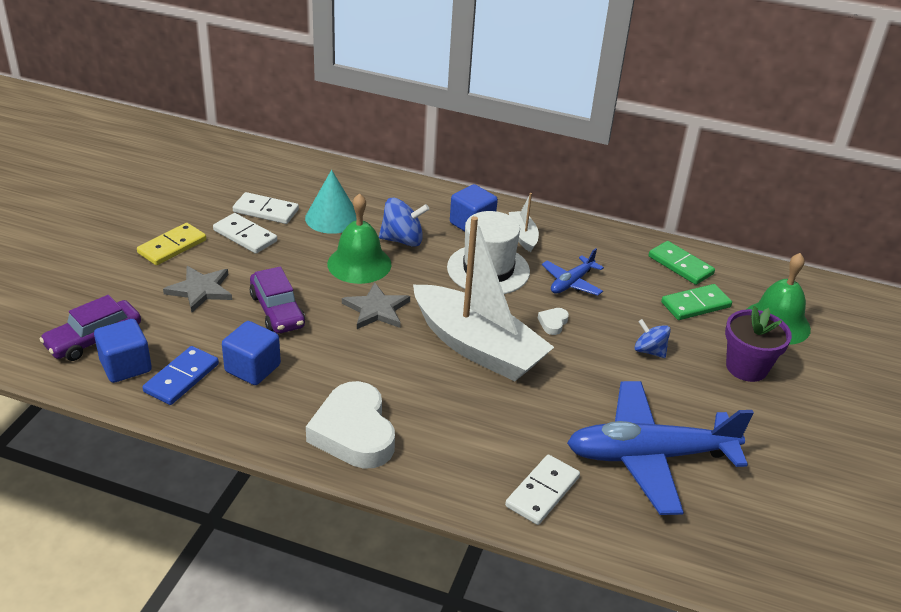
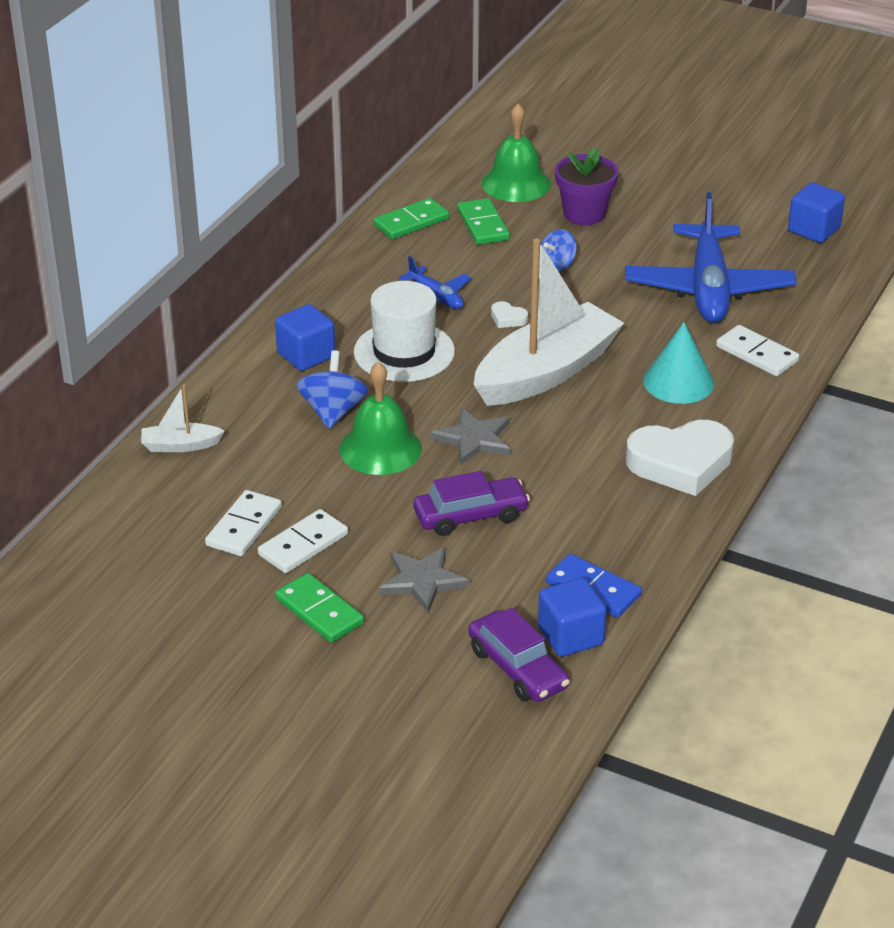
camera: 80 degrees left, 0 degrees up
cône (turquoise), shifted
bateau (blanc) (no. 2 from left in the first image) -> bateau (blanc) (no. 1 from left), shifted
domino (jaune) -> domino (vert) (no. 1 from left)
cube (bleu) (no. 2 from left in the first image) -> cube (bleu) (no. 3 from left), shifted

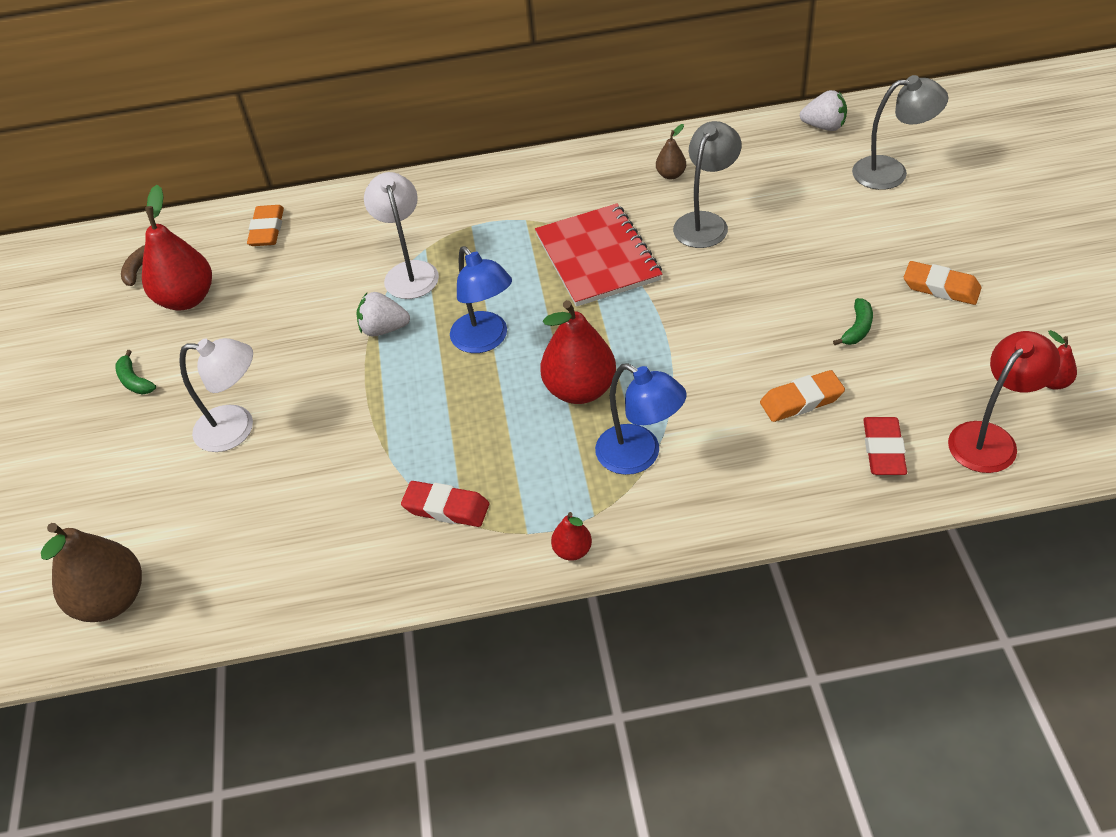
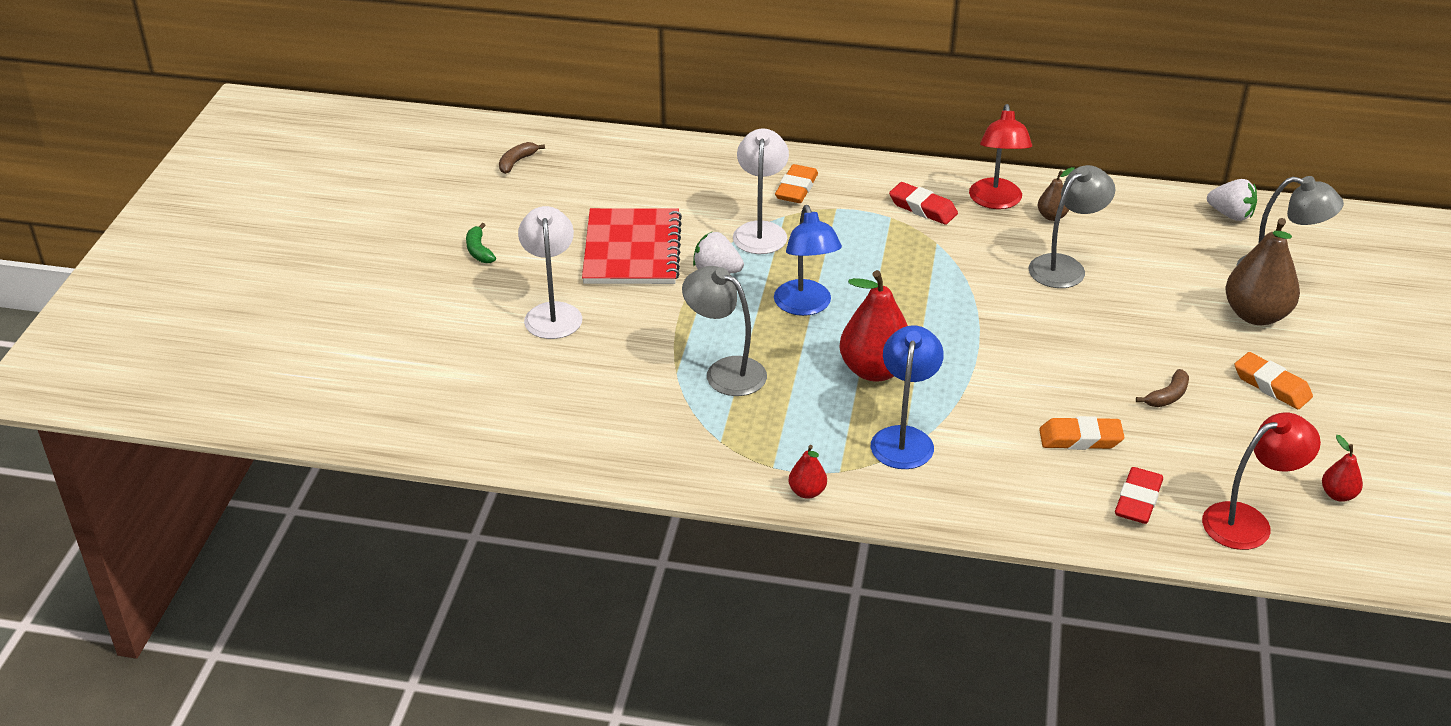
camera: 15 degrees right, 10 degrees down
poire (rouge) (no. 1 from left) -> none
carnet (rouge), shifted
gomme (orange) (no. 1 from left), shifted
banane (vert) (no. 2 from left) -> banane (marron) (no. 2 from left)
lampe (blanc) (no. 1 from left), 120 degrees counterclockwise
lampe (bleu) (no. 2 from left), 135 degrees counterclockwise
gomme (rouge) (no. 1 from left), shifted
poire (marron) (no. 1 from left in the first image) -> poire (marron) (no. 2 from left), shifted
none -> lampe (rouge) (no. 1 from left)
none -> lampe (gris) (no. 1 from left)

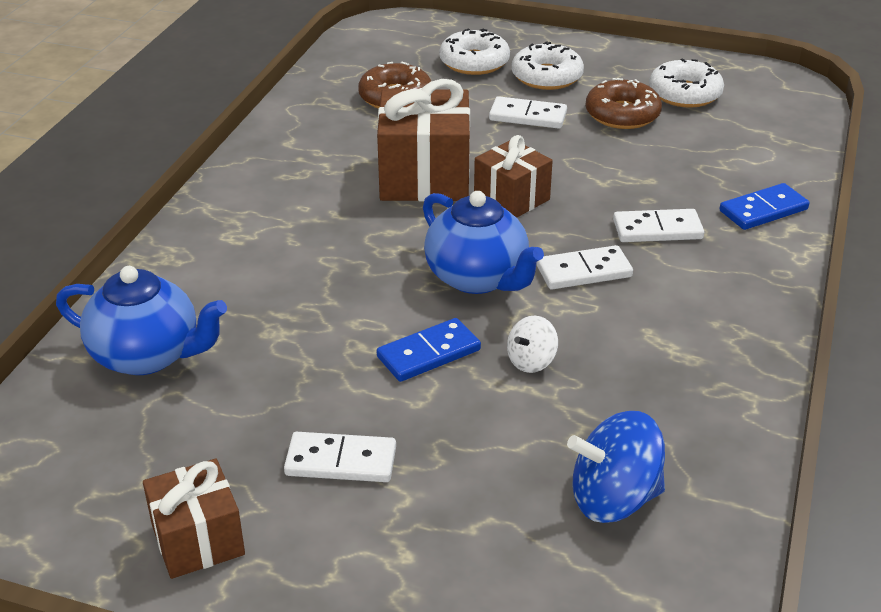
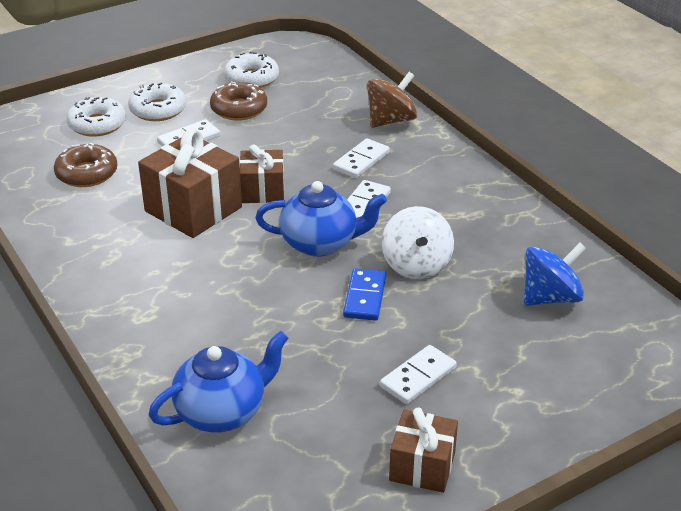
camera: 50 degrees left, 0 degrees up
domino (bleu) (no. 2 from left) -> toupie (marron)
toupie (blanc), x1.80
toupie (bleu), 150 degrees counterclockwise

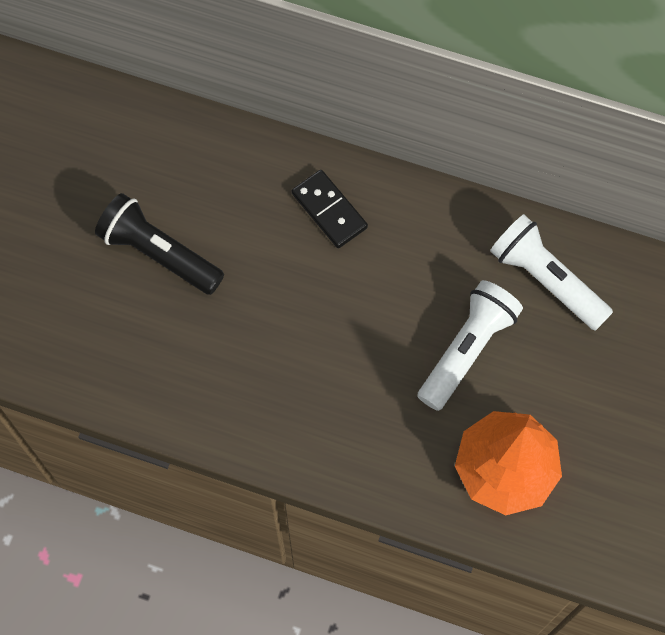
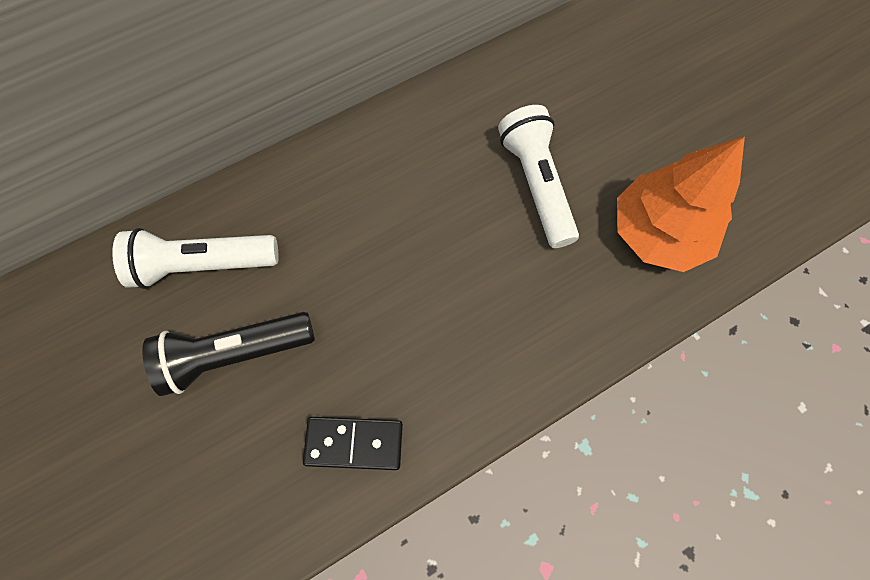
camera: 50 degrees left, 0 degrees up
domino (noir), shifted
lampe de poche (blanc) (no. 2 from left in the first image) -> lampe de poche (blanc) (no. 1 from left), shifted

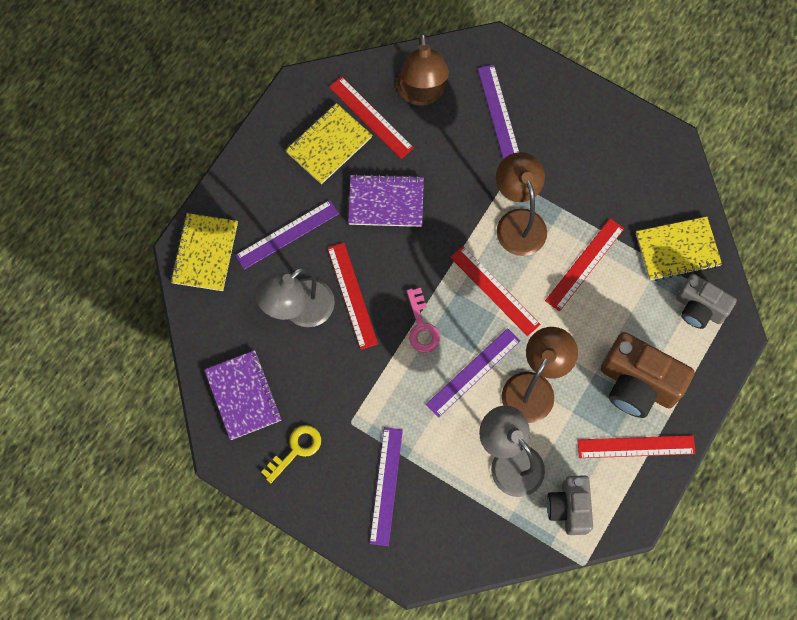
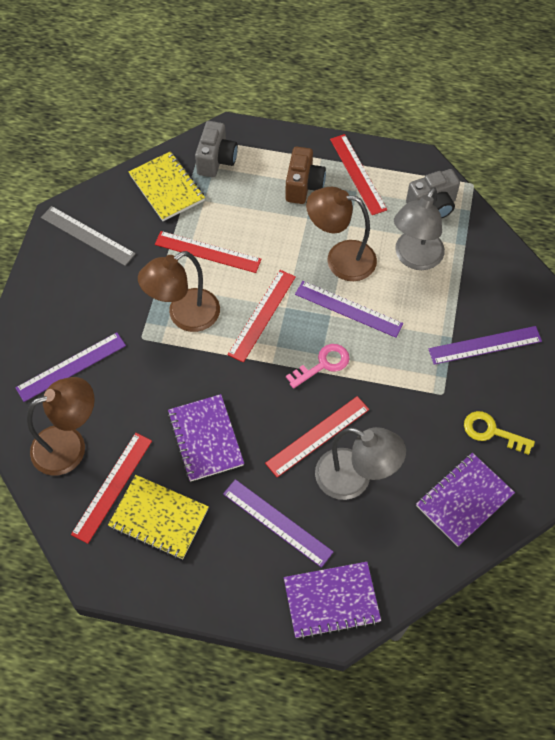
camera: 110 degrees left, 10 degrees down
carnet (jaune) (no. 1 from left) -> carnet (violet) (no. 2 from left)
appareil photo (marron), x0.65
none -> règle (gris)

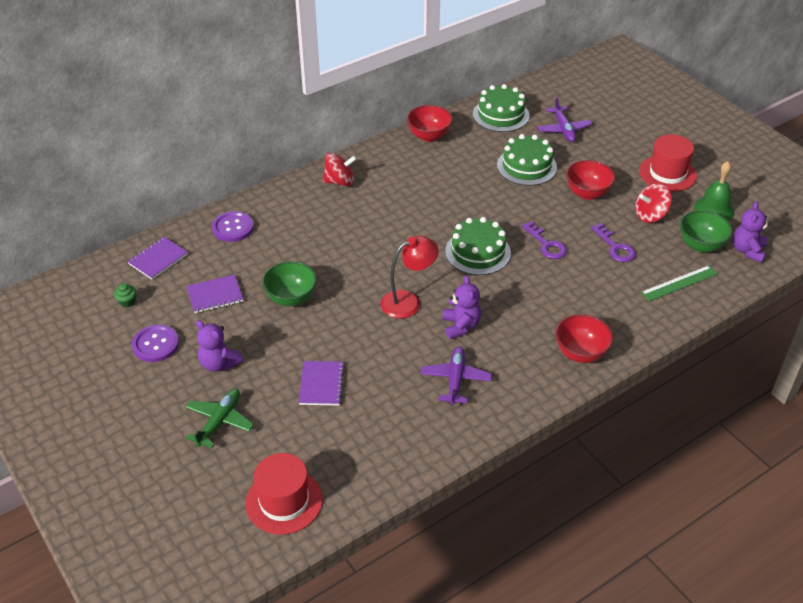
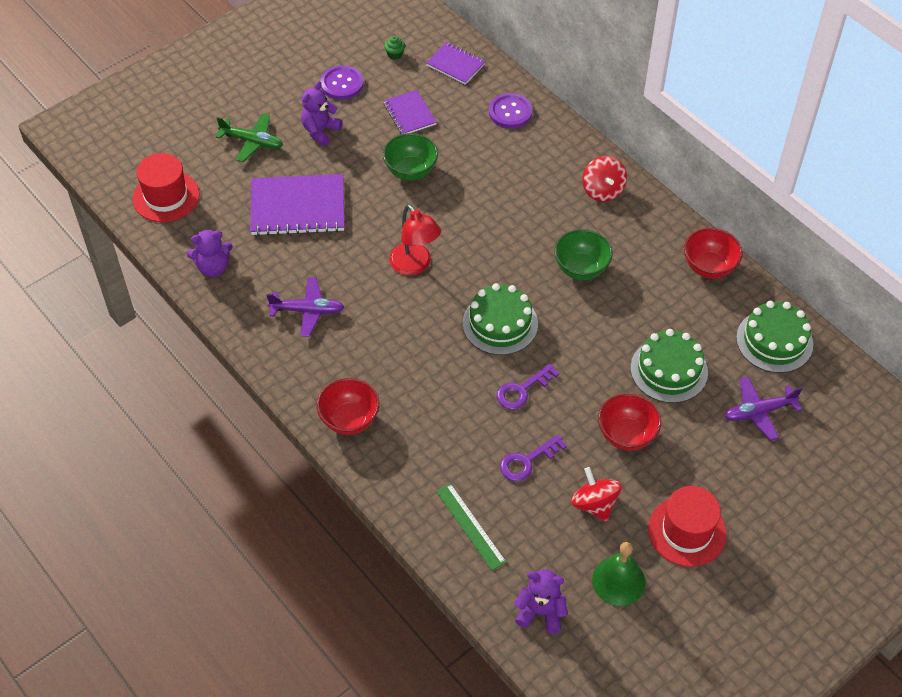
camera: 85 degrees right, 10 degrees up
bol (vert) (no. 2 from left), shifted
ours en peluche (violet) (no. 2 from left in the first image) -> ours en peluche (violet) (no. 1 from left), shifted
carnet (violet) (no. 3 from left in the first image) -> carnet (violet) (no. 1 from left), x1.78

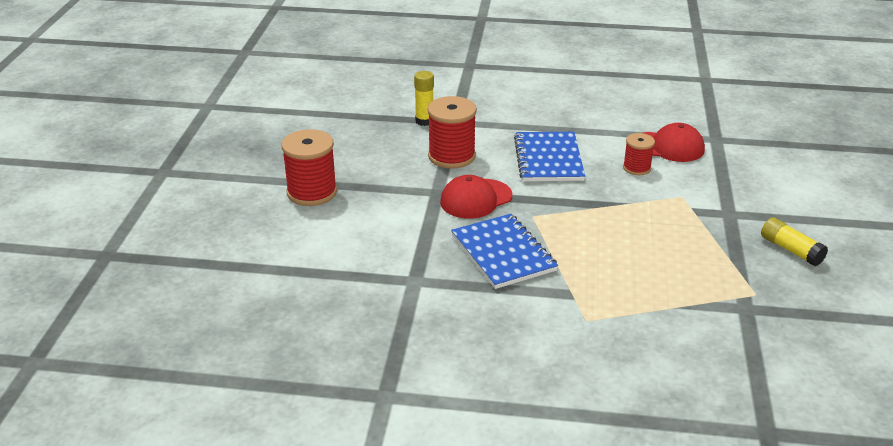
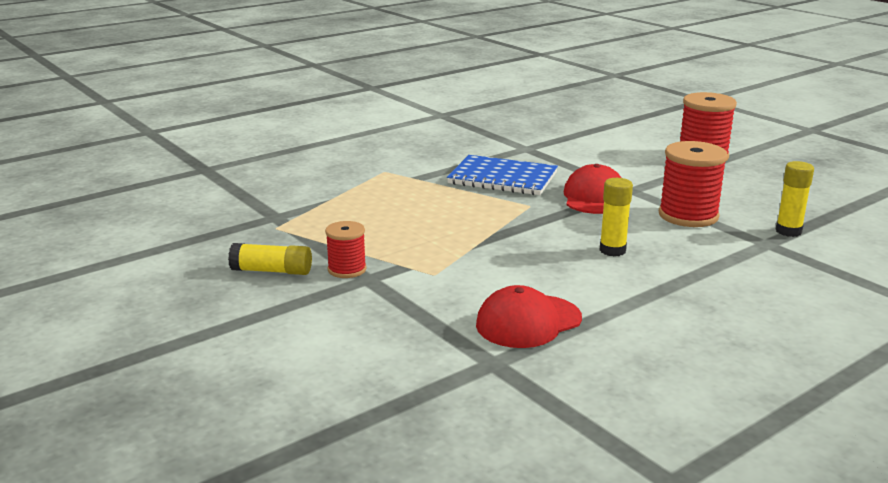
camera: 135 degrees right, 10 degrees down
carnet (bleu) (no. 2 from left) -> bâton de colle (jaune) (no. 2 from left)
bobine (rouge) (no. 3 from left in the first image) -> bobine (rouge) (no. 1 from left), shifted

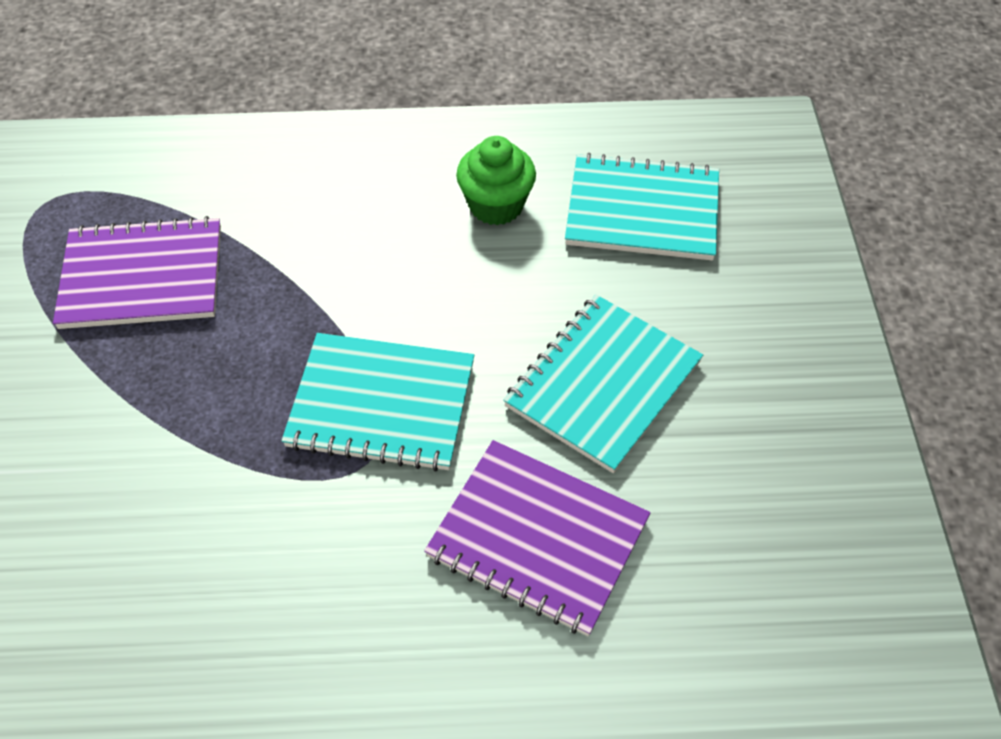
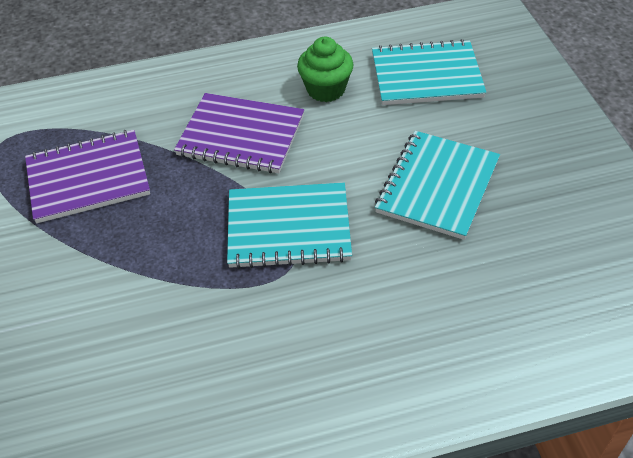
camera: 10 degrees left, 5 degrees down
carnet (violet) (no. 2 from left), shifted

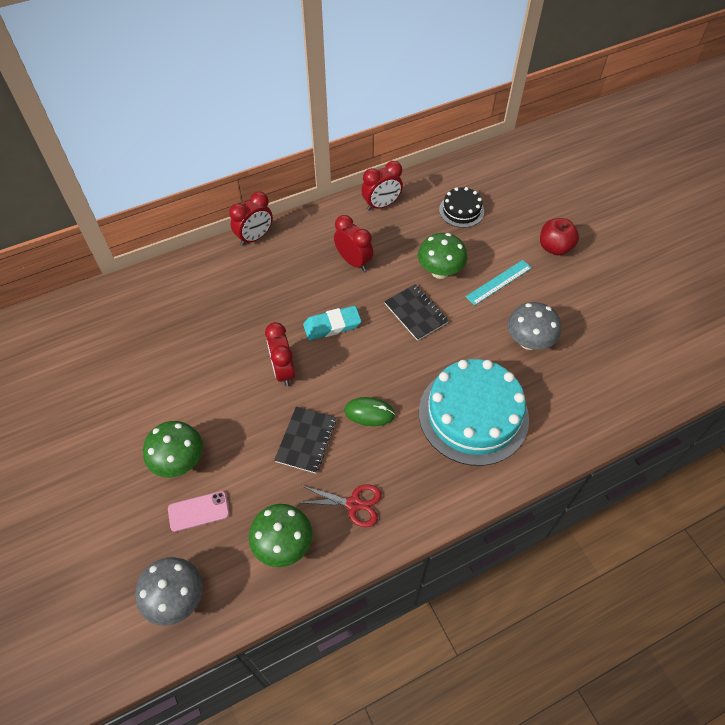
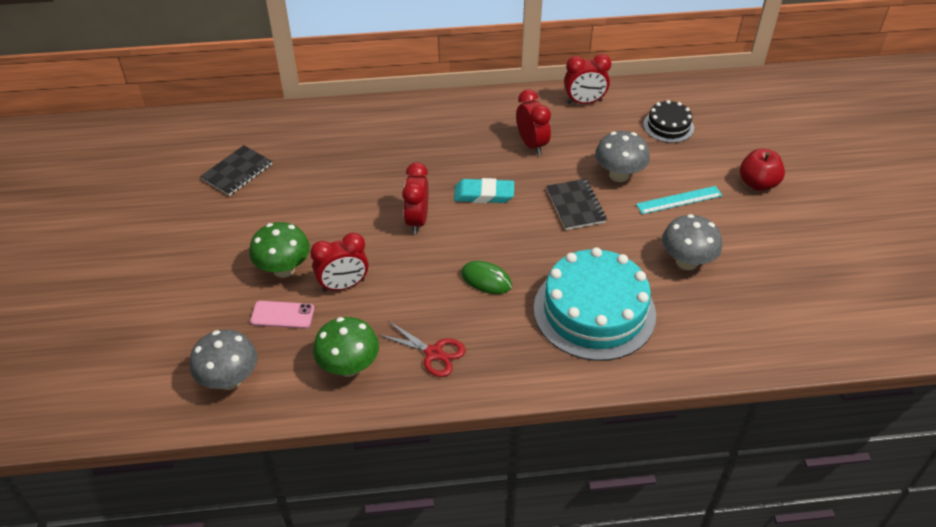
camera: 20 degrees right, 10 degrees down
réveil (rouge) (no. 1 from left), shifted
champignon (vert) (no. 3 from left) -> champignon (gris) (no. 2 from left)
carnet (noir) (no. 1 from left), shifted

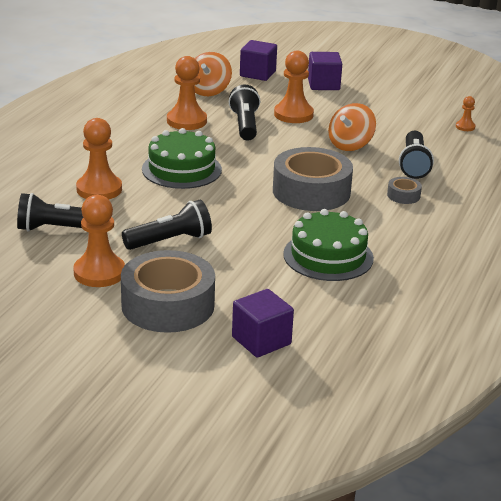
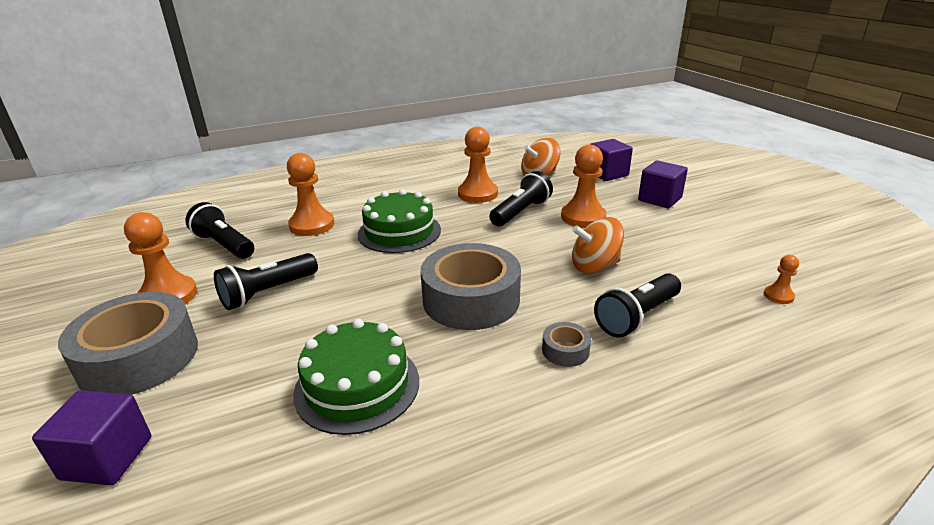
camera: 45 degrees right, 0 degrees up
lampe de poche (noir) (no. 2 from left), 120 degrees clockwise

